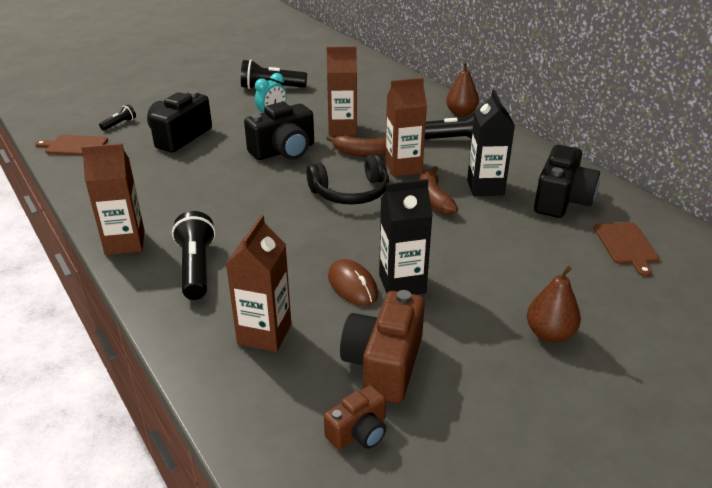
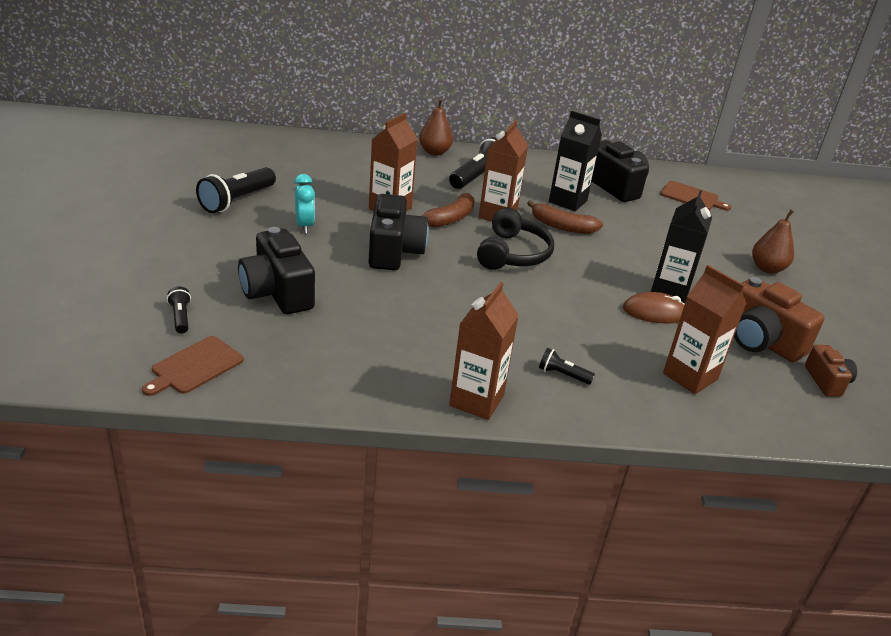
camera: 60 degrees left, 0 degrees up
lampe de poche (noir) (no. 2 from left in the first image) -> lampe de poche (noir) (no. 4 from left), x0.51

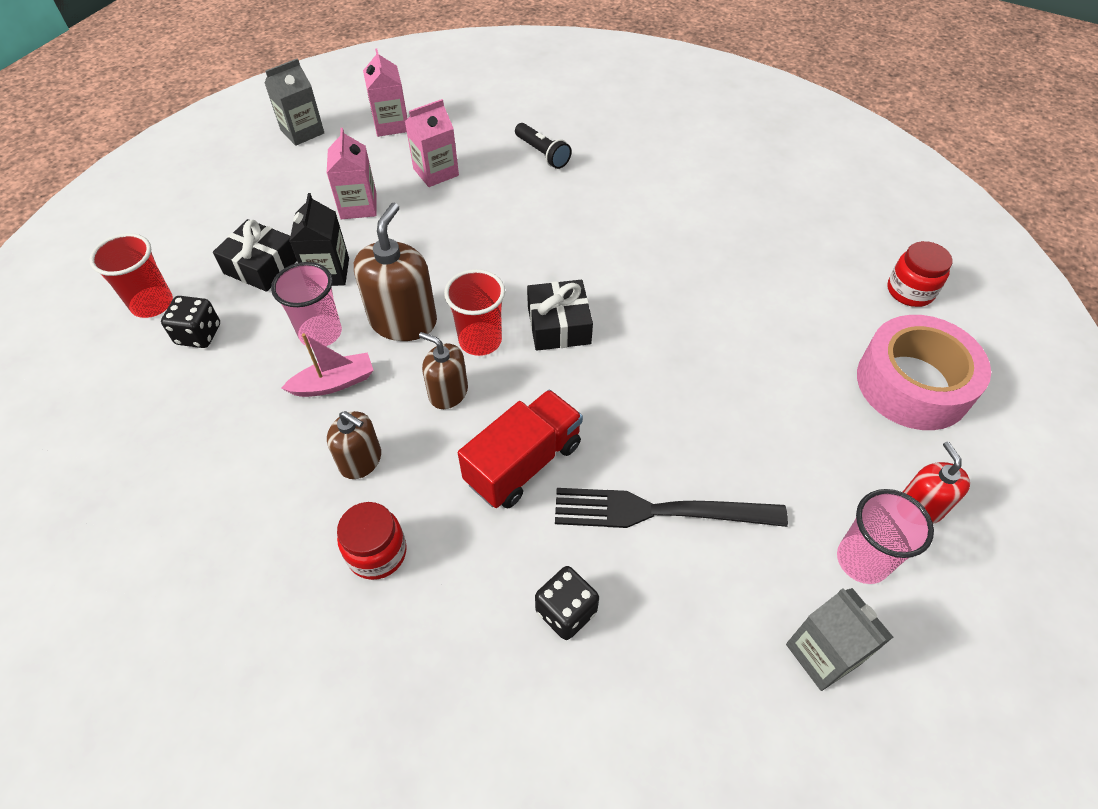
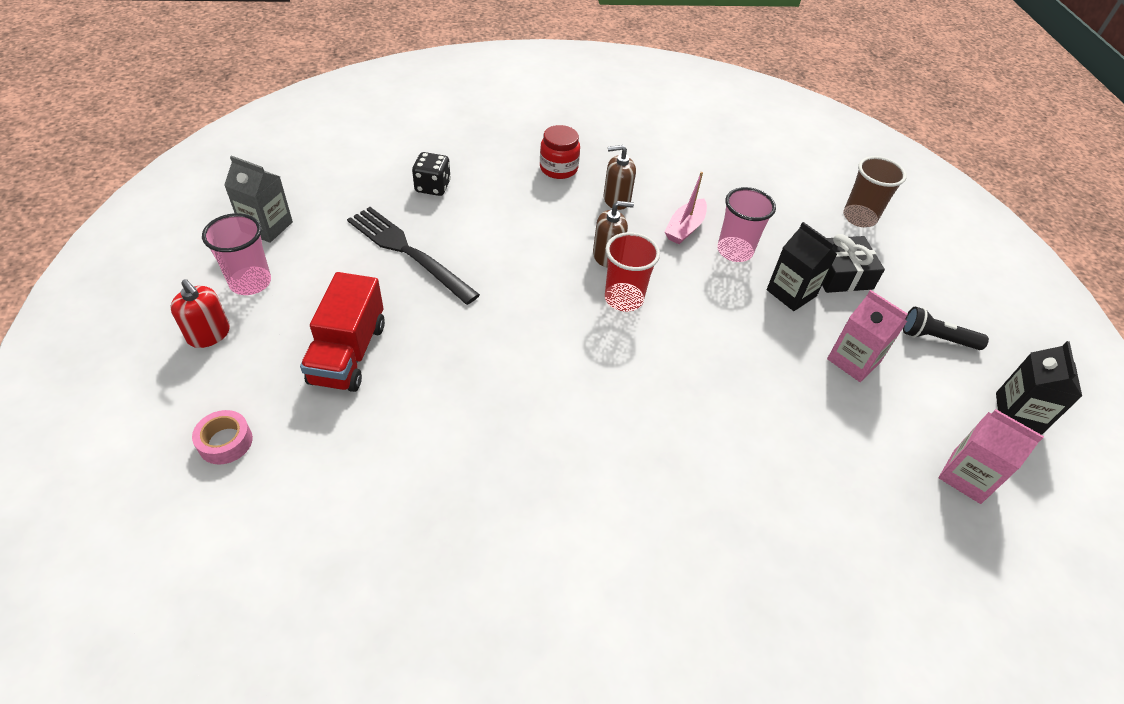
camera: 140 degrees right, 5 degrees down
brique de lait (gris) (no. 1 from left) -> brique de lait (noir) (no. 2 from left)
brique de lait (rose) (no. 3 from left) -> none
lampe de poche (noir), shifted
distributeur de savon (marron) (no. 2 from left) -> none
gobelet (rouge) (no. 1 from left) -> gobelet (marron)
bocal (rouge) (no. 2 from left) -> none
cadeau (noir) (no. 2 from left) -> none
dé (noir) (no. 1 from left) -> none
ruban adhésif (rose), x0.43
camion (rouge), shifted
fourchette (noir), 105 degrees counterclockwise

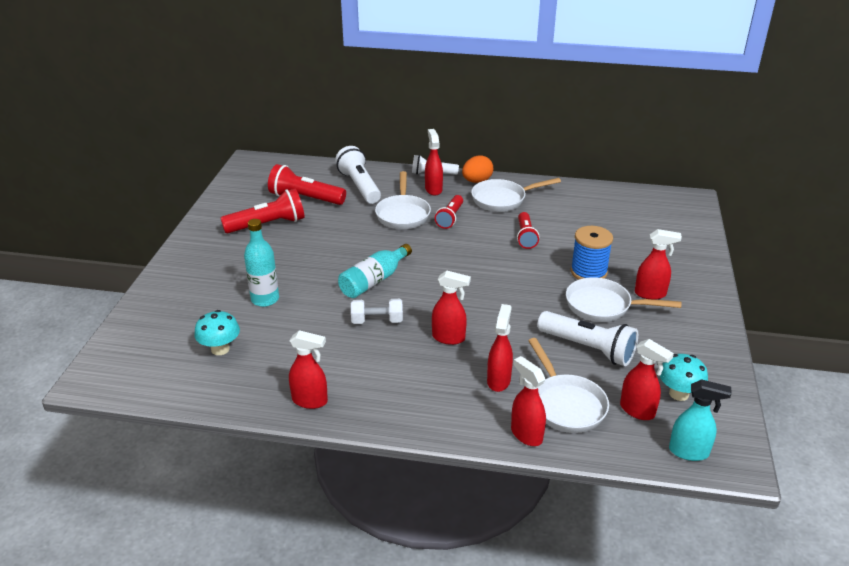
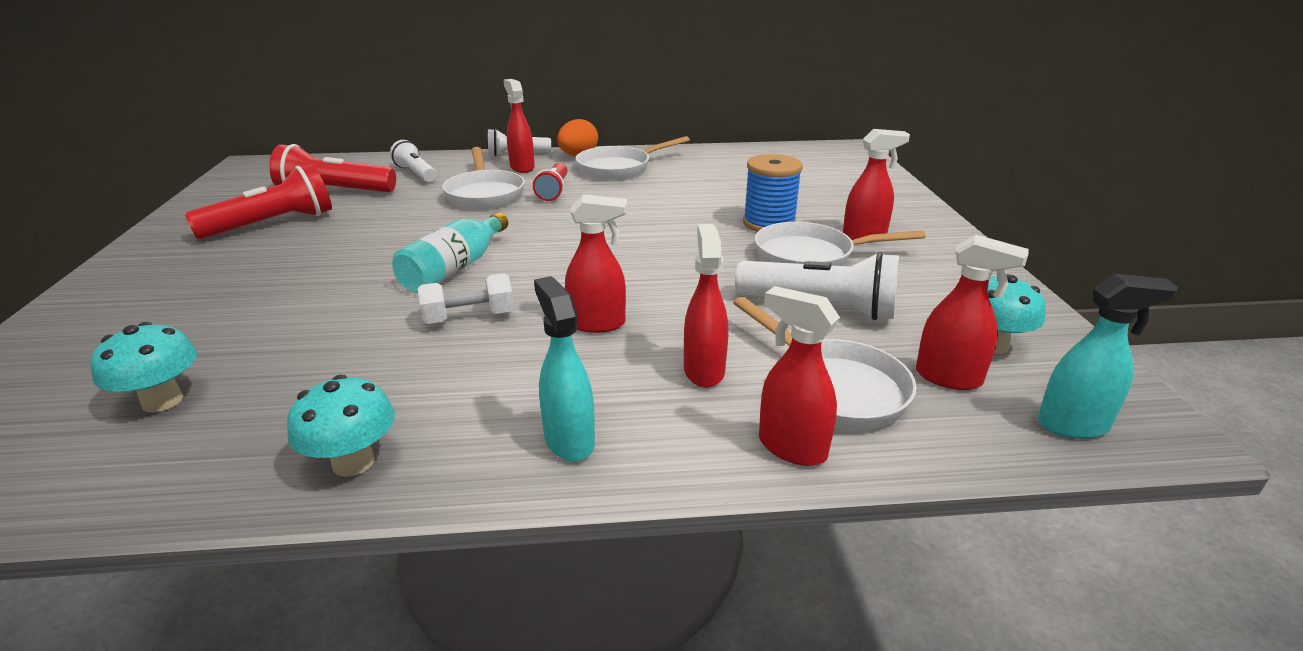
camera: 15 degrees left, 5 degrees down
lampe de poche (blanc) (no. 1 from left), x0.64
lampe de poche (rouge) (no. 4 from left) -> none
bouteille (turquoise) (no. 1 from left) -> none
vaporisateur (rouge) (no. 1 from left) -> champignon (turquoise) (no. 2 from left)
none -> vaporisateur (turquoise) (no. 1 from left)

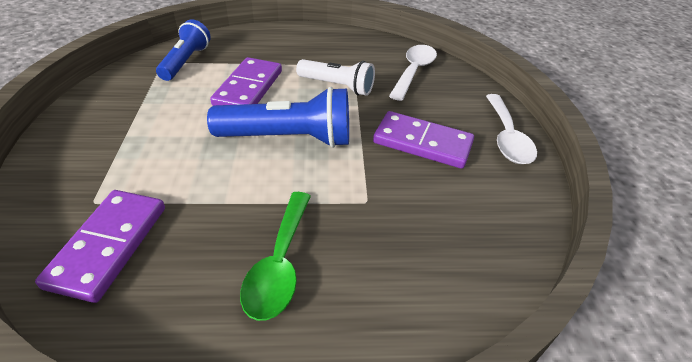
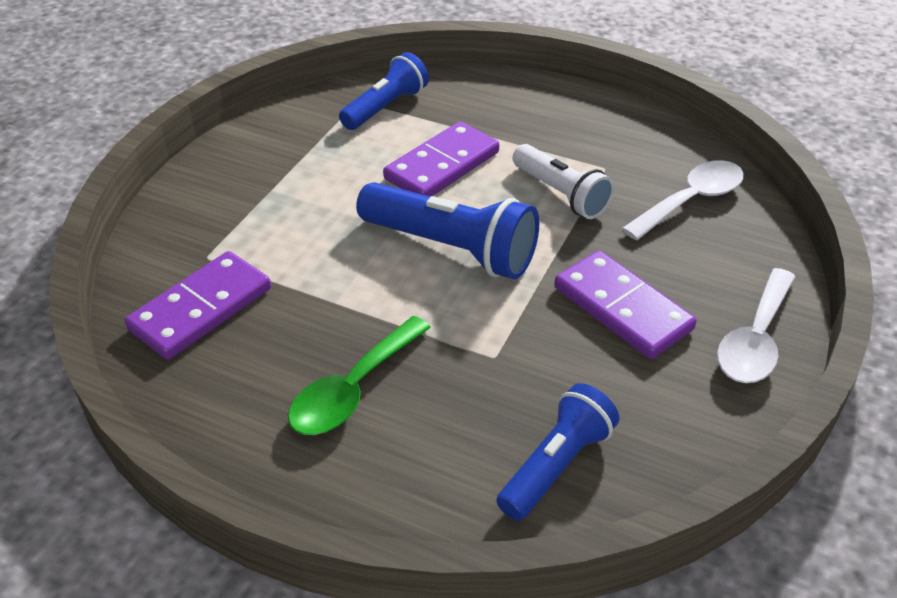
camera: 30 degrees right, 0 degrees up
none -> lampe de poche (bleu) (no. 3 from left)

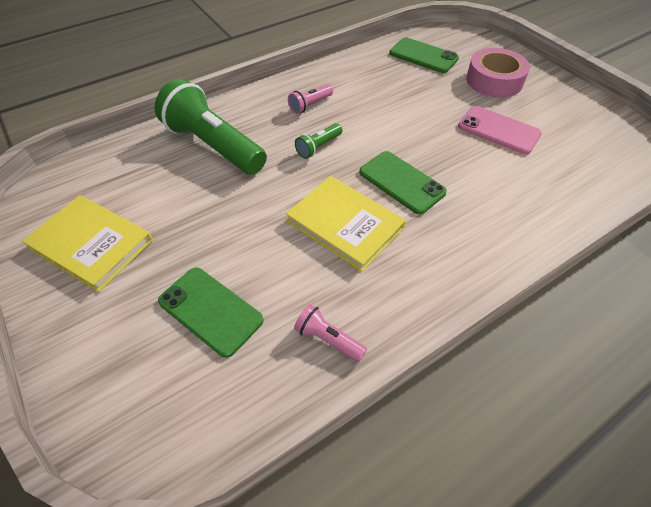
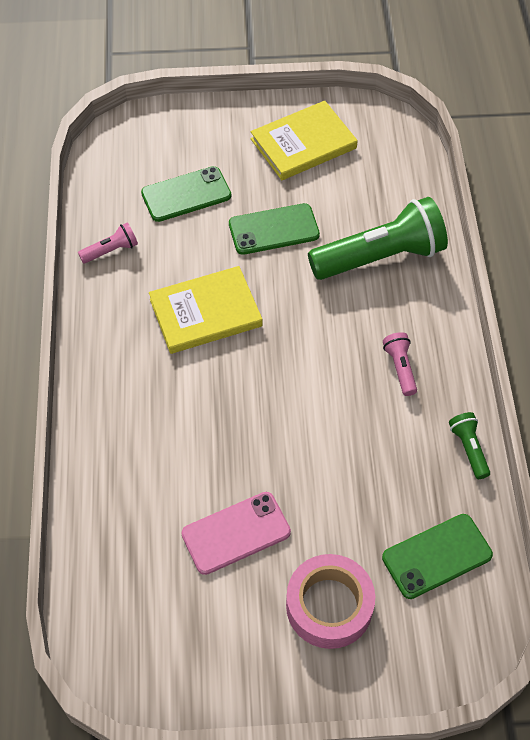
camera: 120 degrees right, 5 degrees up
lampe de poche (vert) (no. 2 from left), shifted
téléphone (vert) (no. 2 from left), shifted

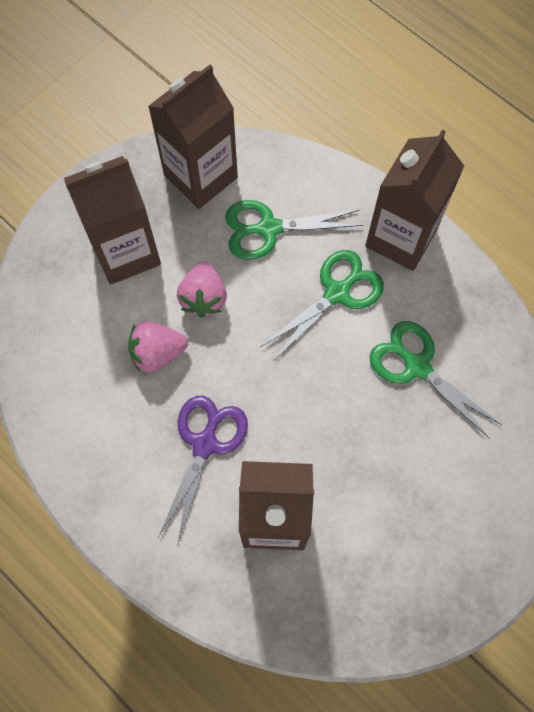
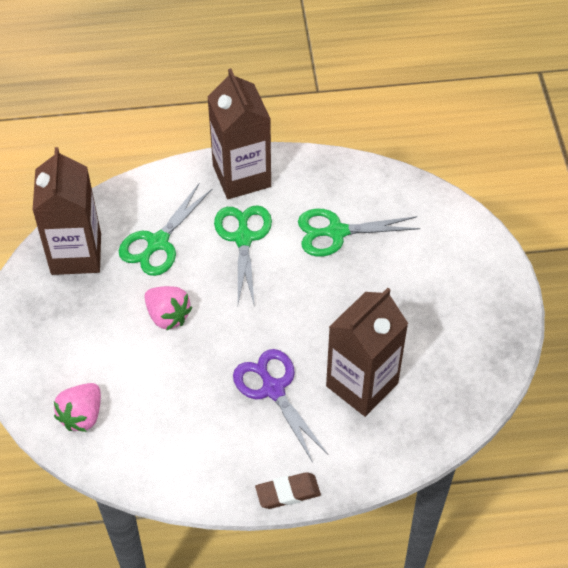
camera: 50 degrees left, 15 degrees down
brique de lait (marron) (no. 1 from left) -> none
fraise (rose) (no. 1 from left), shifted
none -> gomme (marron)

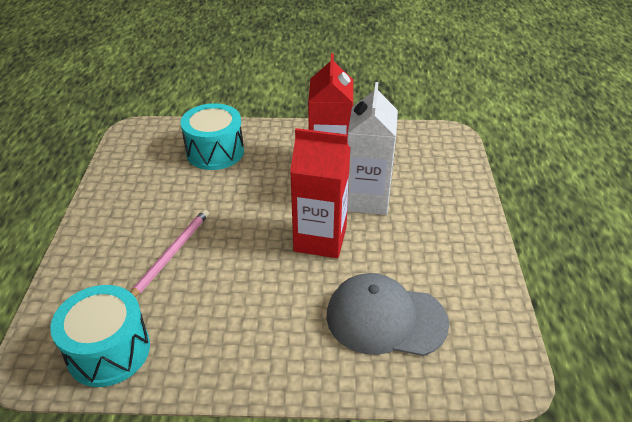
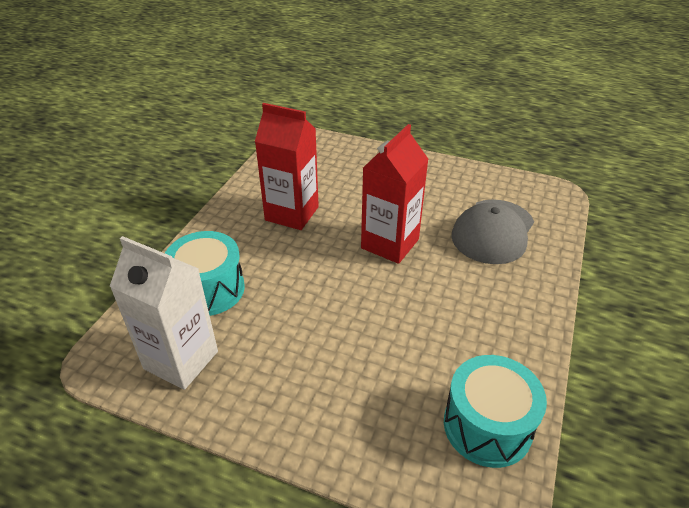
camera: 70 degrees left, 0 degrees up
brique de lait (blanc), shifted
crayon (rose) -> none

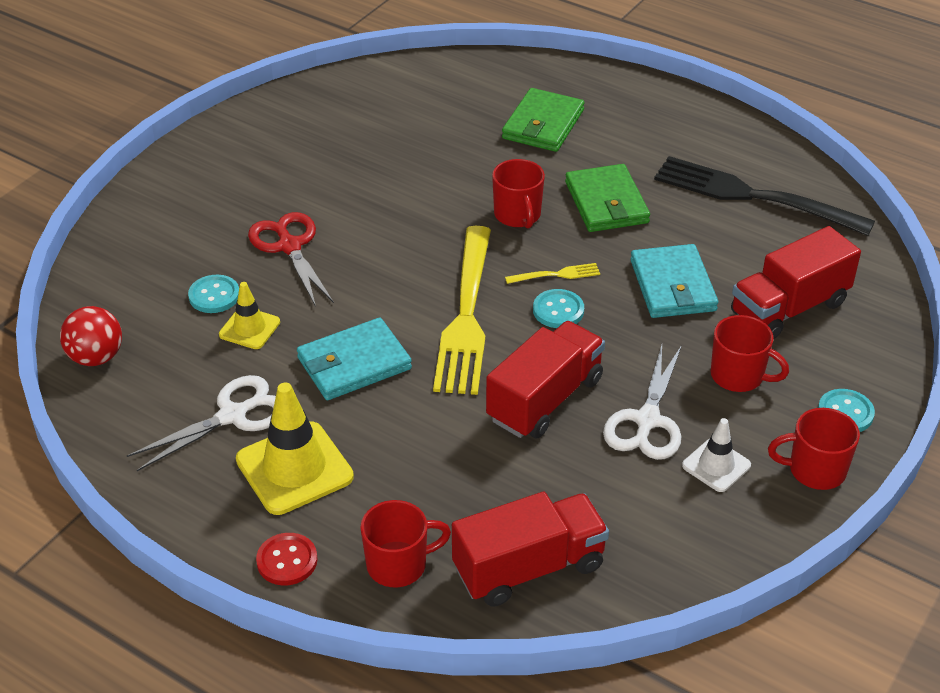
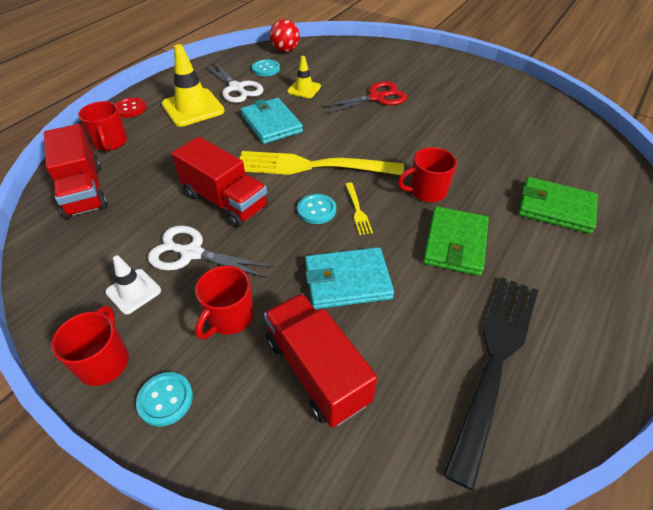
camera: 90 degrees right, 5 degrees up
portefeuille (vert) (no. 2 from left in the first image) -> portefeuille (vert) (no. 1 from left), 60 degrees counterclockwise
bouton (turquoise) (no. 1 from left in the first image) -> bouton (turquoise) (no. 2 from left), shifted

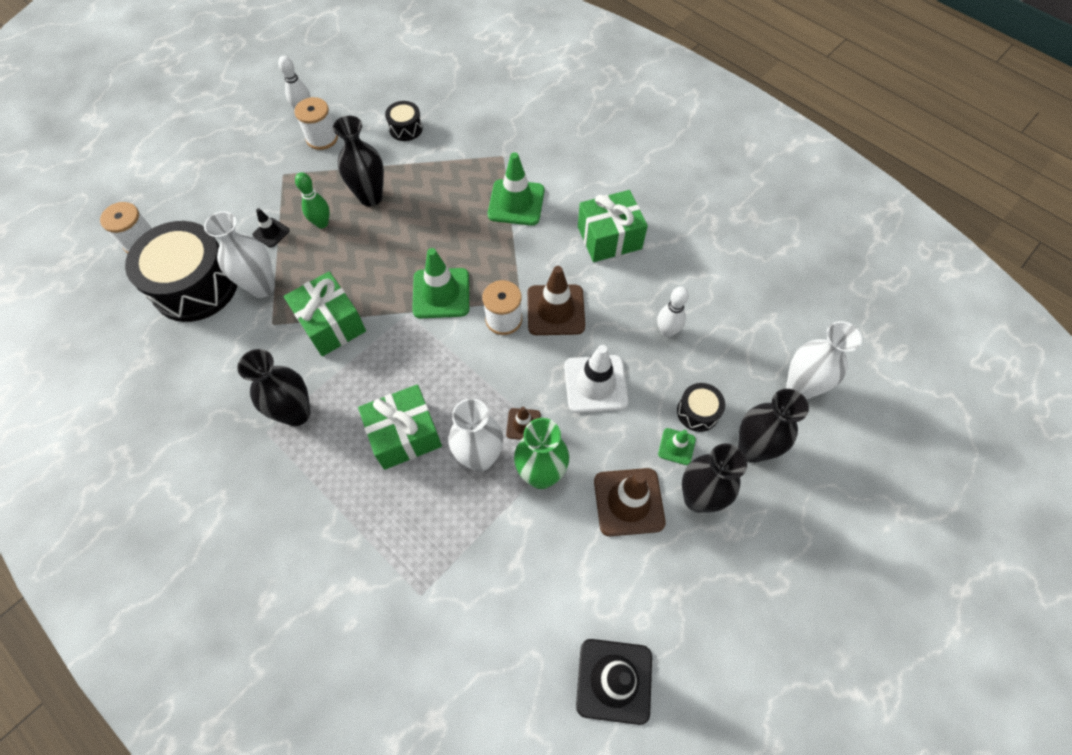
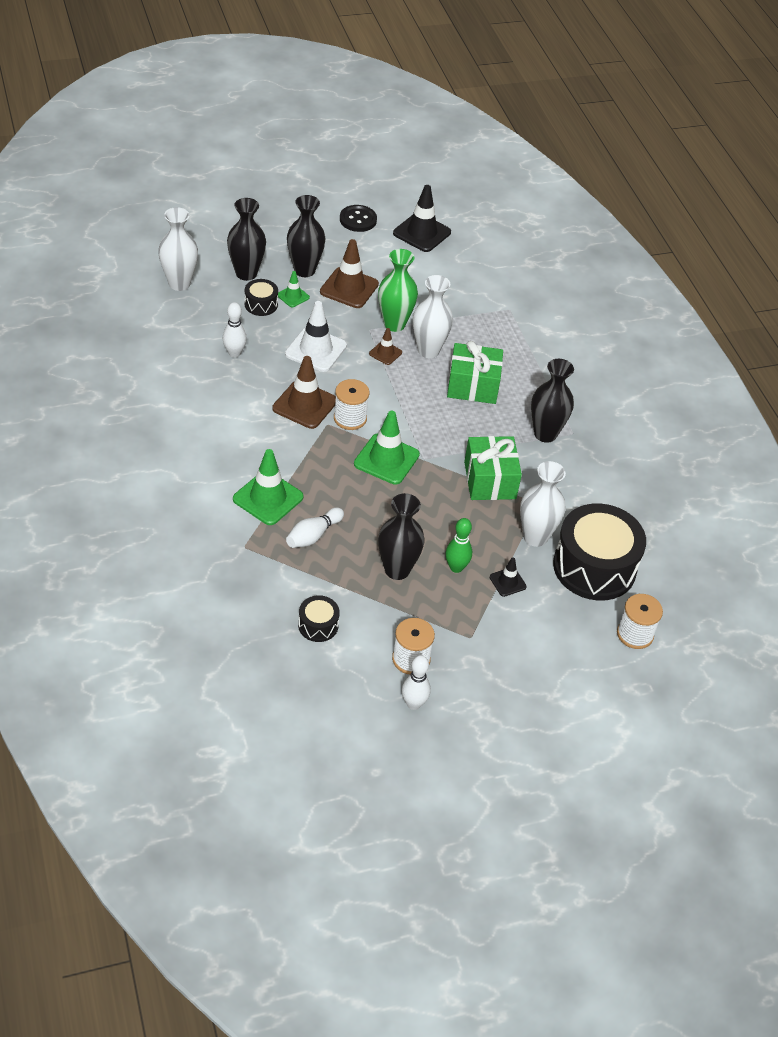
camera: 155 degrees left, 15 degrees down
cadeau (vert) (no. 3 from left) -> none
none -> bouton (noir)
none -> quille (blanc) (no. 2 from left)

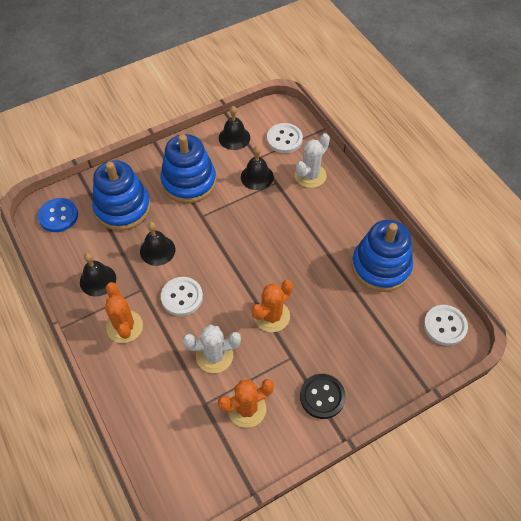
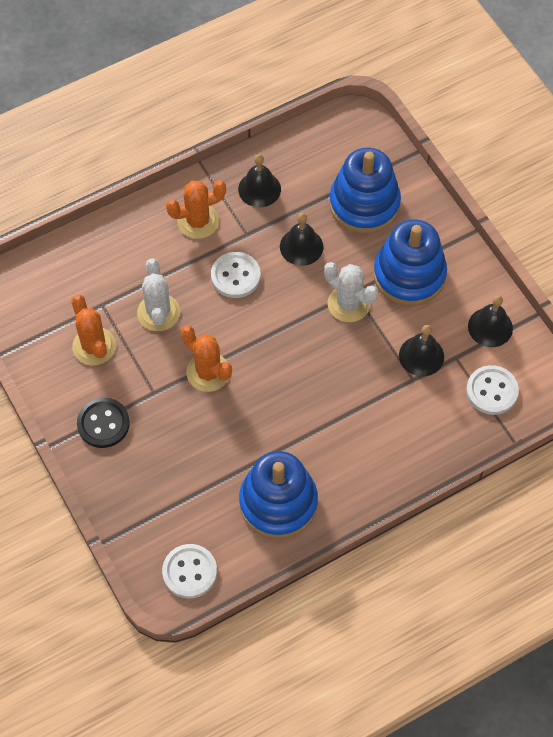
camera: 90 degrees right, 5 degrees up
cactus (blanc) (no. 2 from left), shifted
bouton (bleu) -> none

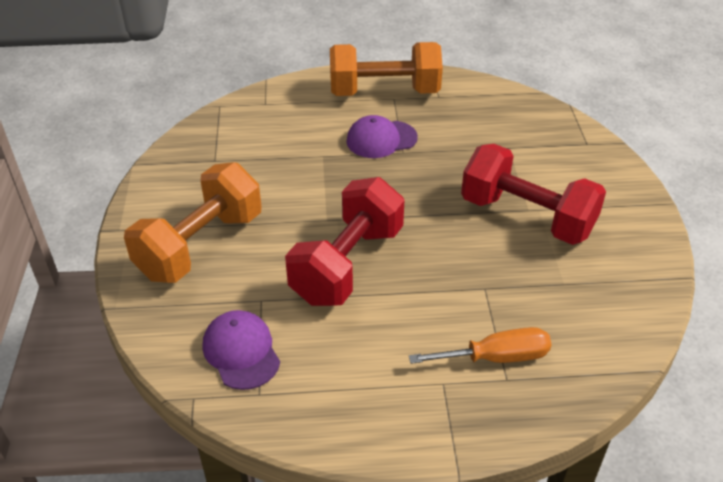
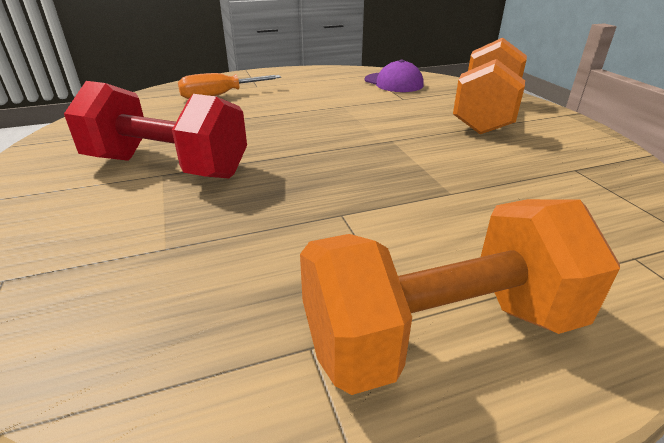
camera: 165 degrees right, 10 degrees down
casquette (violet) (no. 2 from left) -> none
haltère (rouge) (no. 1 from left) -> none

